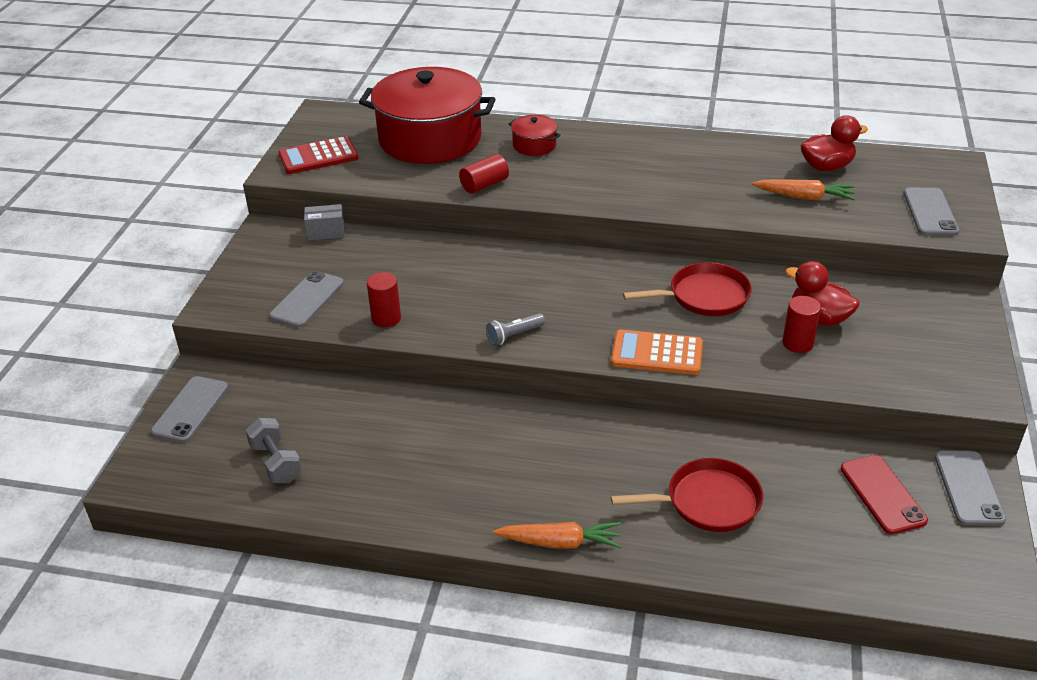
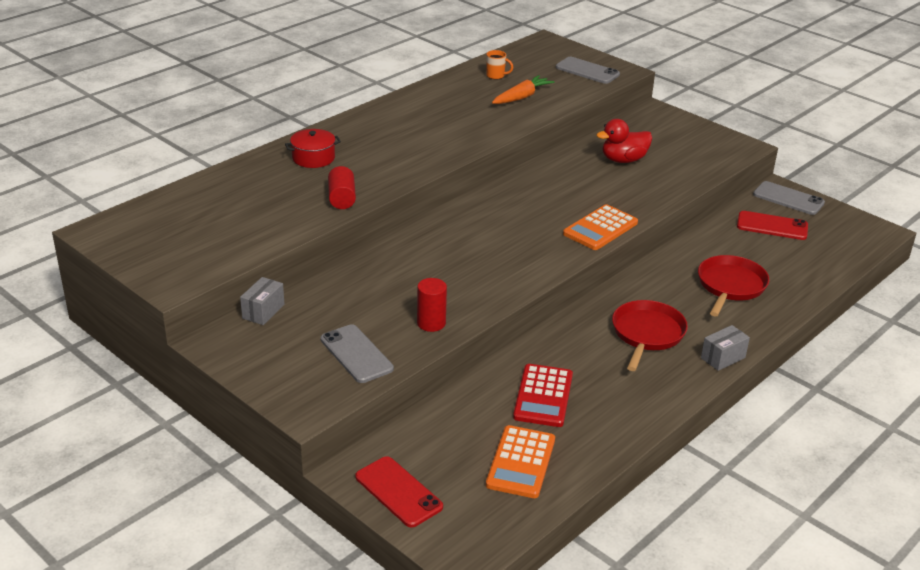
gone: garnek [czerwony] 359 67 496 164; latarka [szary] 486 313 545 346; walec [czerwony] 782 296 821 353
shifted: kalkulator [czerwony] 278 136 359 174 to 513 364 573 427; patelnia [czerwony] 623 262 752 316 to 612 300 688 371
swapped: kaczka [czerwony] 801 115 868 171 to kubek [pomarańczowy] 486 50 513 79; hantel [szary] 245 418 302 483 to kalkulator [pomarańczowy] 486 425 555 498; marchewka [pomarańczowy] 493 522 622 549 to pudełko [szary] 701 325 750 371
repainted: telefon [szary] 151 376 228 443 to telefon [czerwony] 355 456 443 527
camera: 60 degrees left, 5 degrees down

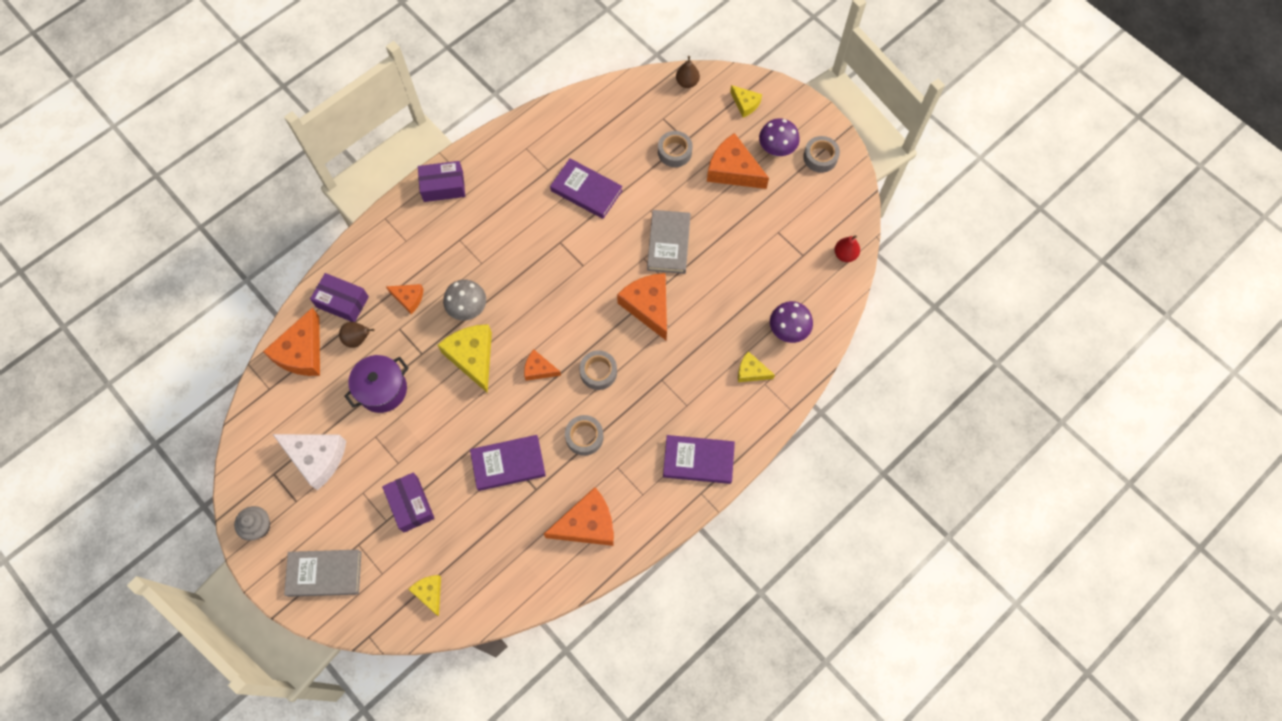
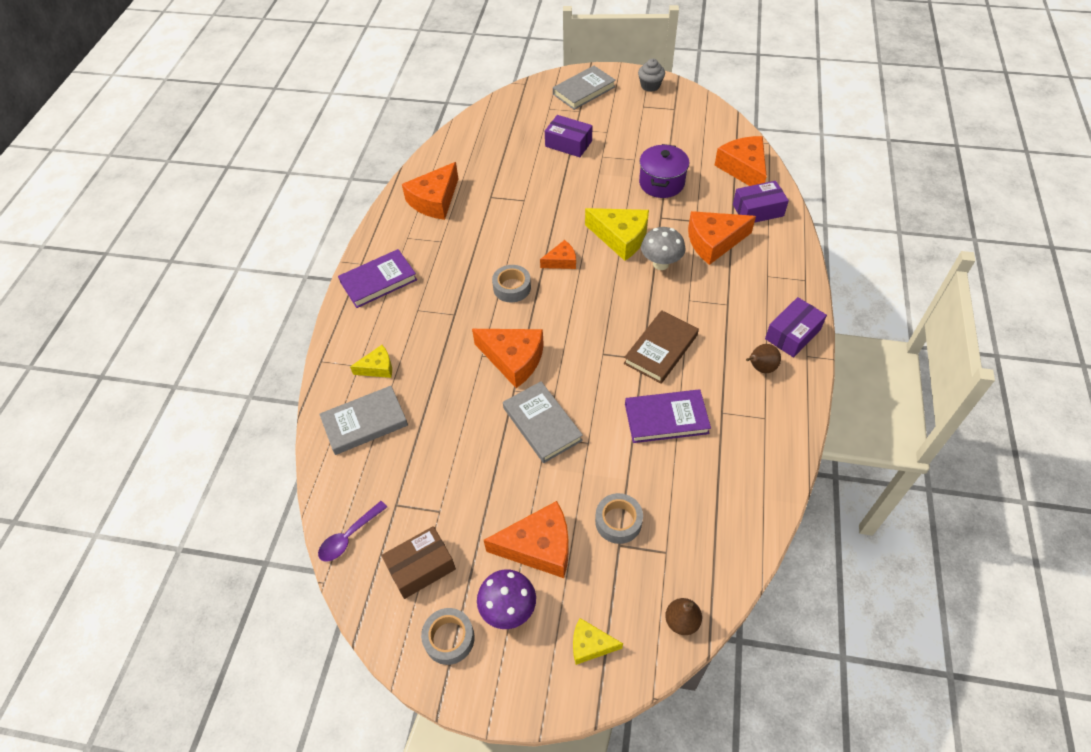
gone: ser [biały] 273 434 346 490; ser [żółty] 408 575 441 616; książka [fioletowy] 470 435 546 491; taśma klejąca [szary] 565 415 604 456
new: pudełko [brązowy] 381 526 456 599; książka [brązowy] 624 310 699 384
shifted: gruszka [brązowy] 339 322 375 348 to 746 344 781 373
swapped: gruszka [czerwony] 834 235 860 262 to łyżka [fioletowy] 318 501 387 562; grzyb [fioletowy] 770 301 813 343 to książka [szary] 319 386 408 455
scaled: ser [pomarańczowy] 386 284 423 314 = 688 211 756 265 x1.81
camera: 145 degrees right, 15 degrees down

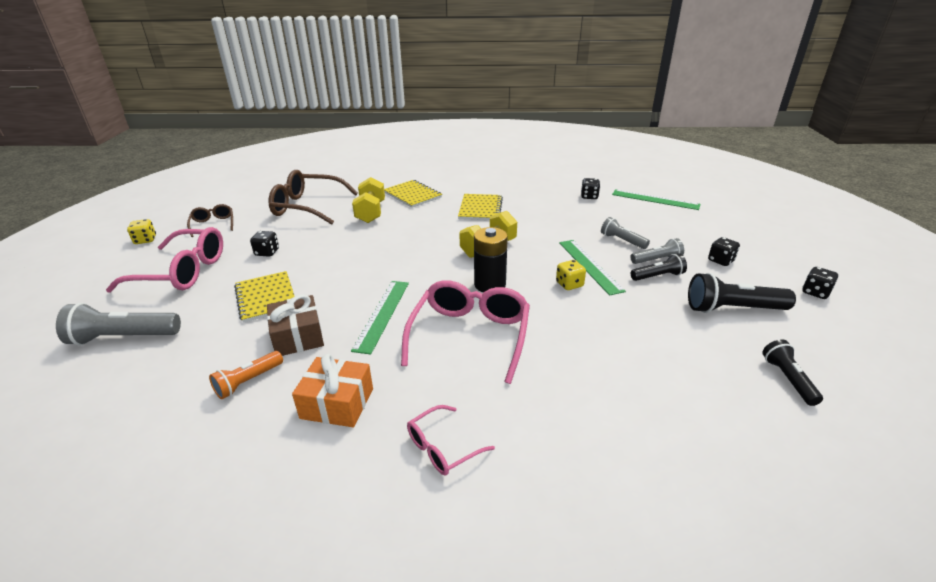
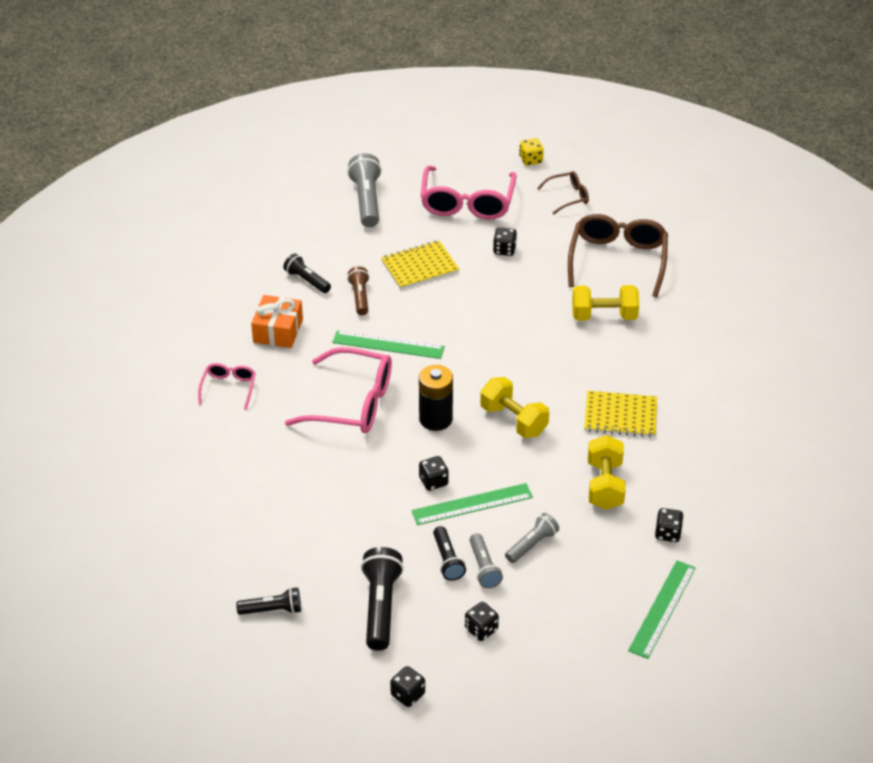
gone: zeszyt [żółty] 384 180 442 208
new: hantel [żółty] 588 435 626 510
swapped: prezent [brązowy] 267 294 324 356 to latarka [brązowy] 347 266 369 315
repainted: latarka [pomarańczowy] 209 351 283 399 to latarka [czarny] 283 253 331 293; kostka do gry [żółty] 556 260 586 290 to kostka do gry [czarny] 419 456 449 491
rotated: okulary [różowy] 407 405 495 476 = 198 363 256 410 45 degrees clockwise
camera: 90 degrees right, 10 degrees up

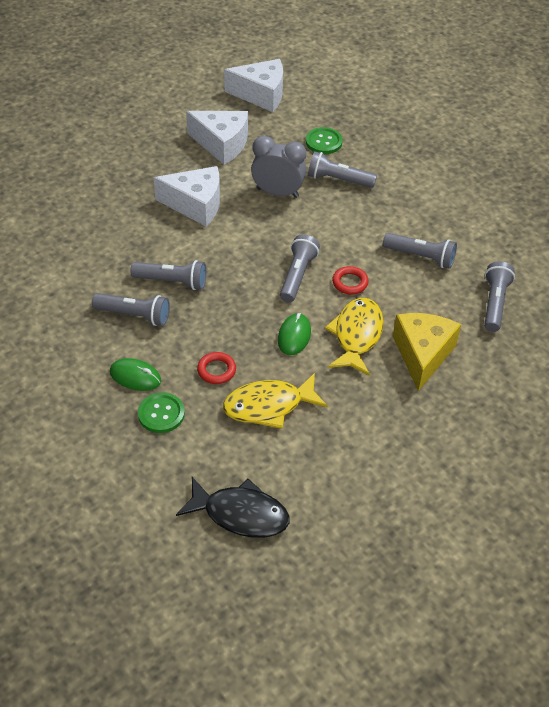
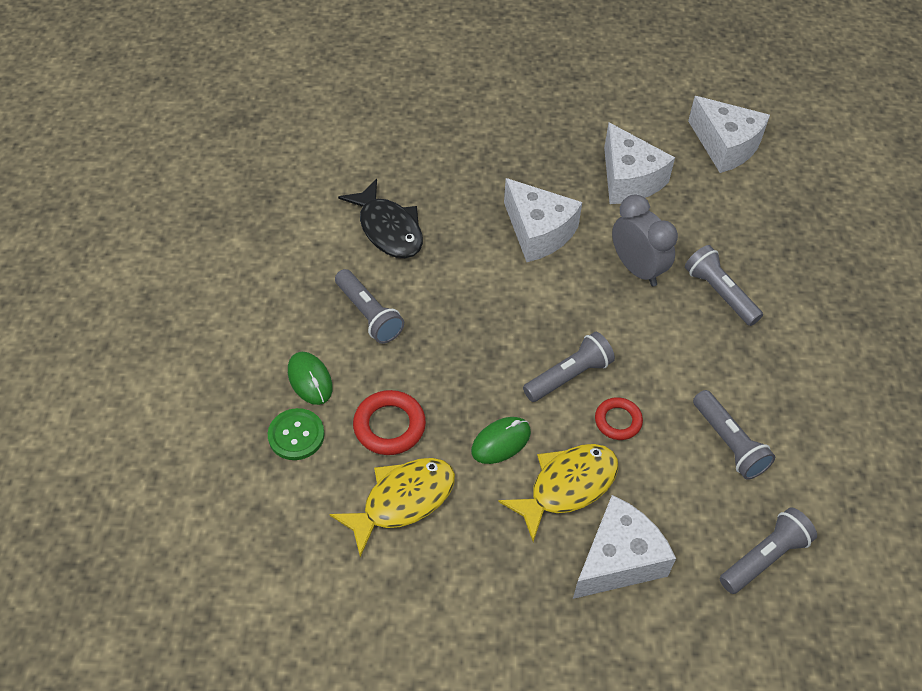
gone: latarka [szary] 130 260 206 290; guzik [zielony] 306 127 343 154
shifted: ryba [czarny] 176 477 290 538 to 338 179 423 258
repainted: ser [żółty] 393 313 461 391 to ser [biały] 573 495 676 599
rotated: ryba [żółty] 223 373 328 429 = 330 458 455 557 120 degrees clockwise
scaled: pierścień [czerwony] 197 352 236 384 = 353 390 426 455 x1.50
camera: 40 degrees right, 5 degrees up

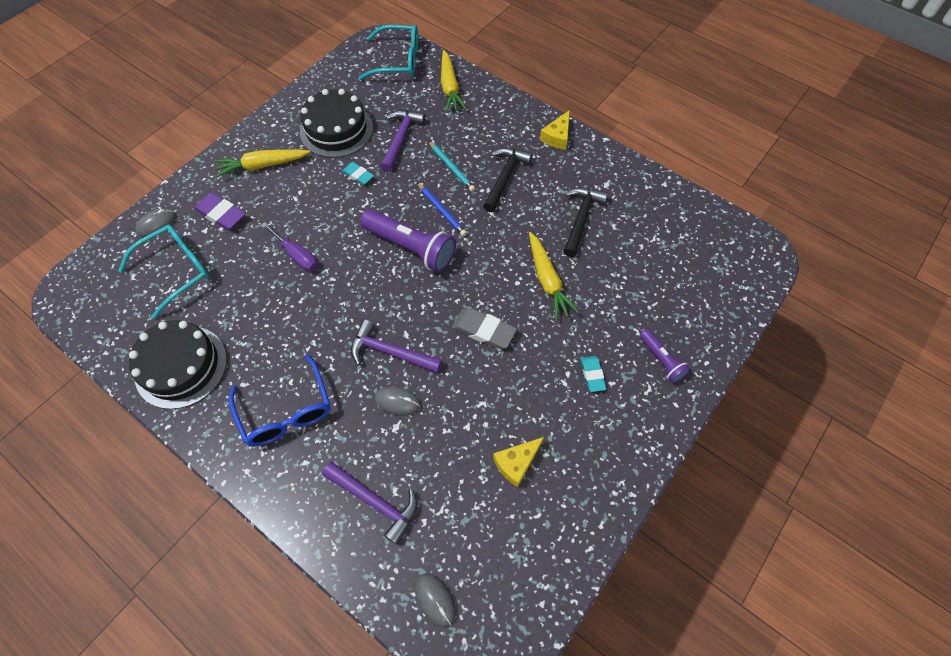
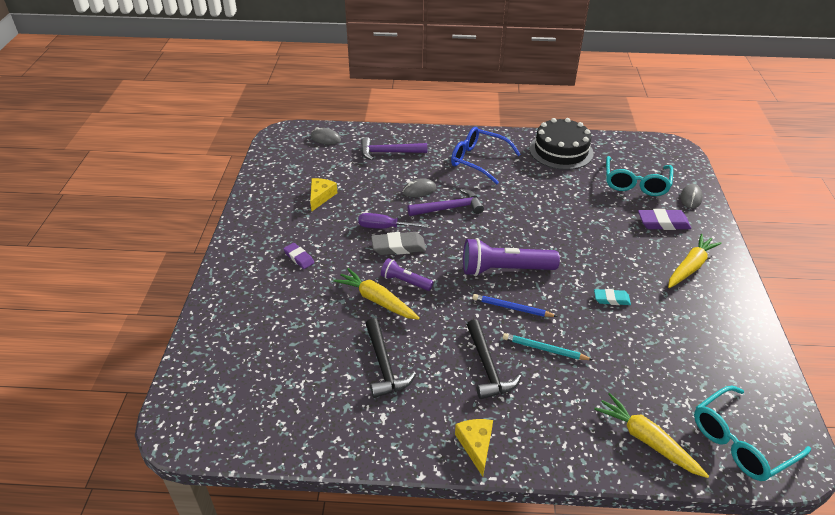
gone: tort [czarny] 300 89 373 158; młotek [fioletowy] 380 110 426 172
shifted: śrubokręt [fioletowy] 261 222 317 272 to 358 213 428 229; latarka [fioletowy] 639 329 691 383 to 381 258 433 291
repainted: gumka do mazania [turkusowy] 580 356 606 392 to gumka do mazania [fioletowy] 283 243 314 269
camera: 145 degrees right, 20 degrees down

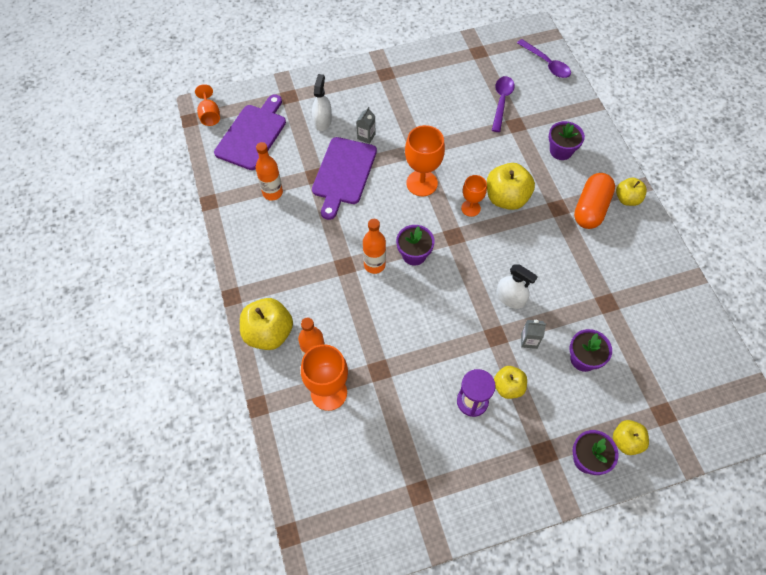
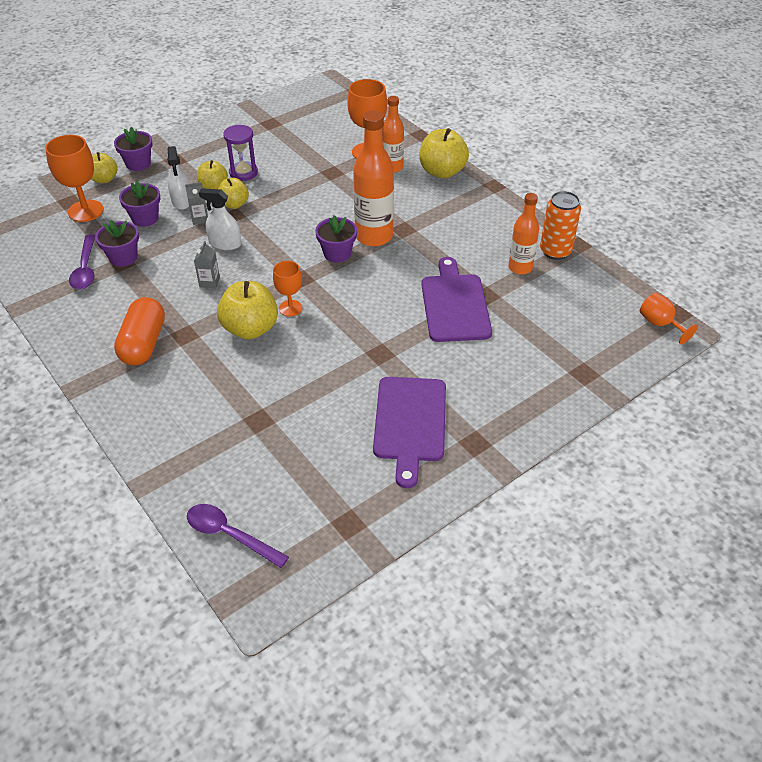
new: puszka [pomarańczowy] 540 191 581 260
shifted: kielich [pomarańczowy] 405 125 445 196 to 45 135 104 222; łyżka [fioletowy] 492 76 515 132 to 69 234 95 289; doniczka [fioletowy] 549 121 585 160 to 95 220 139 267; spryskiwacz [biały] 312 74 332 131 to 167 146 190 210; karton mleka [szary] 357 107 375 144 to 194 241 220 288; jabłko [żółty] 616 178 647 206 to 218 178 249 209; deska do krojenia [fioletowy] 214 94 286 170 to 373 377 446 488
scaled: butelka [pomarańczowy] 363 219 386 274 = 353 110 394 246 x1.62
camera: 160 degrees right, 15 degrees down

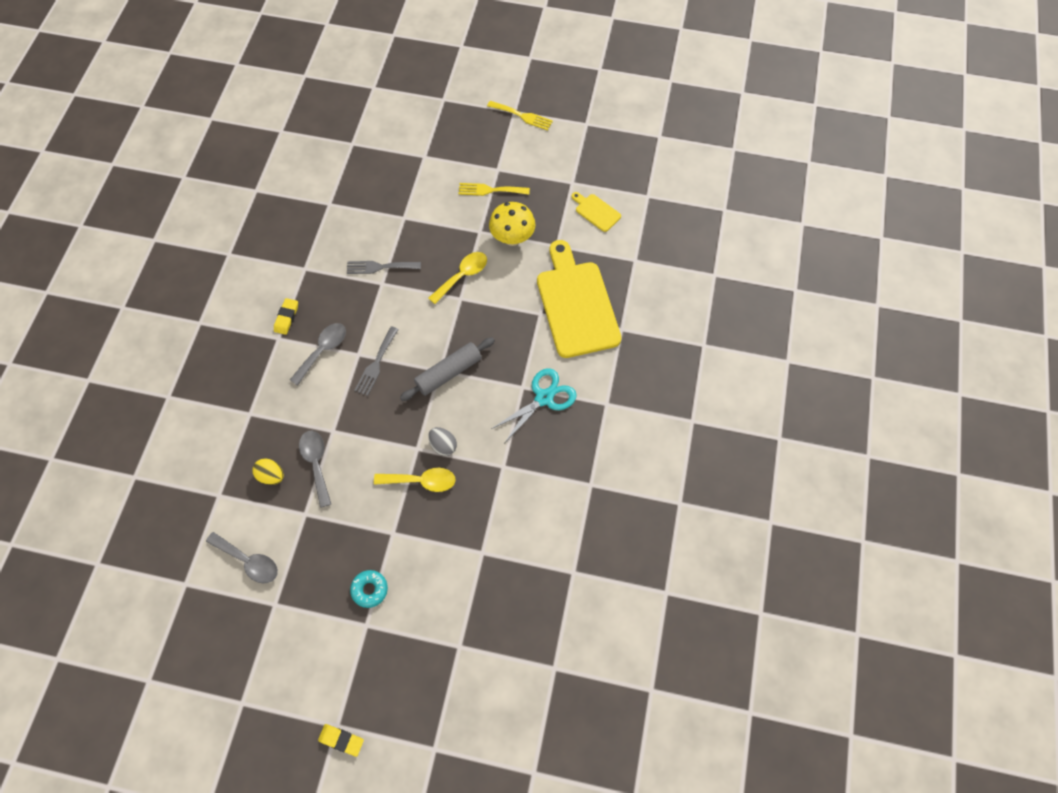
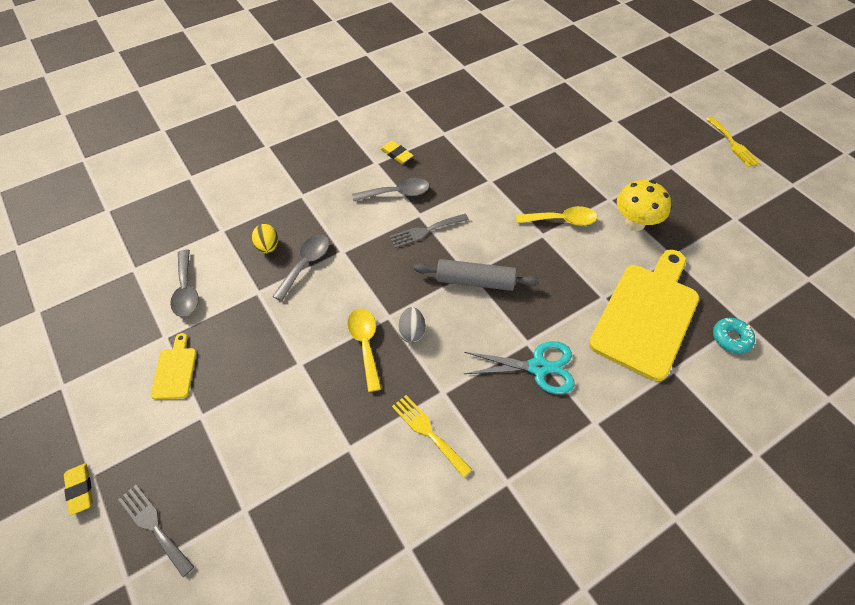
shifted: widelec [szary] 347 261 421 274 to 118 485 194 577; deska do krojenia [żółty] 572 192 621 232 to 151 333 196 400; widelec [żółty] 459 183 530 196 to 392 395 472 477; donut [turkusowy] 350 570 388 608 to 713 318 755 353
rotated: łyżka [żółty] 374 468 456 492 = 347 308 381 392 150 degrees counterclockwise; gumka do mazania [żółty] 274 298 298 335 = 380 141 414 164 75 degrees clockwise
camera: 45 degrees right, 10 degrees down

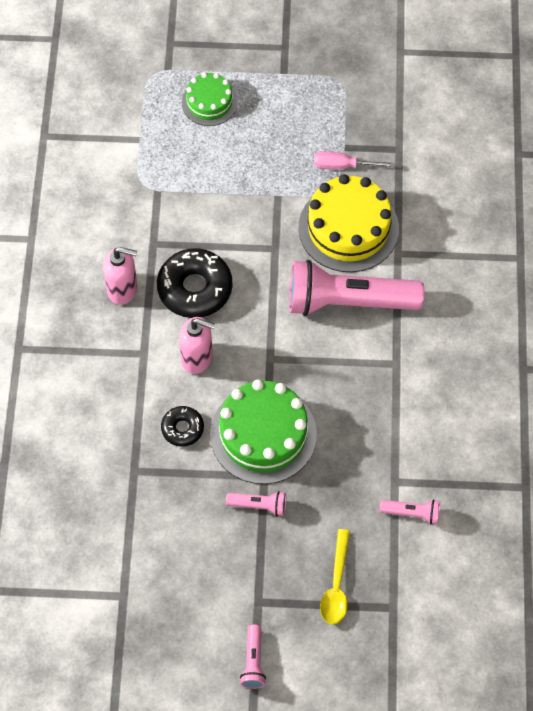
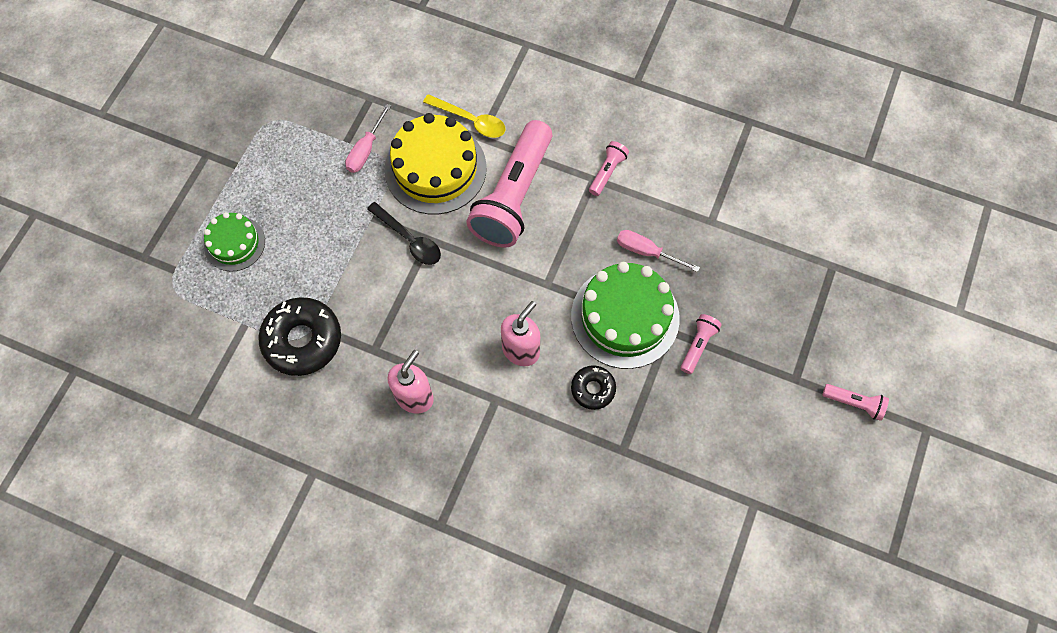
new: łyżka [czarny] 367 202 441 265; śrubokręt [różowy] 617 230 700 272
shifted: donut [czarny] 157 248 232 318 to 258 297 341 376; łyżka [żółty] 320 529 350 624 to 423 94 506 138; latarka [różowy] 380 499 440 525 to 589 141 629 196
camera: 70 degrees left, 5 degrees up

